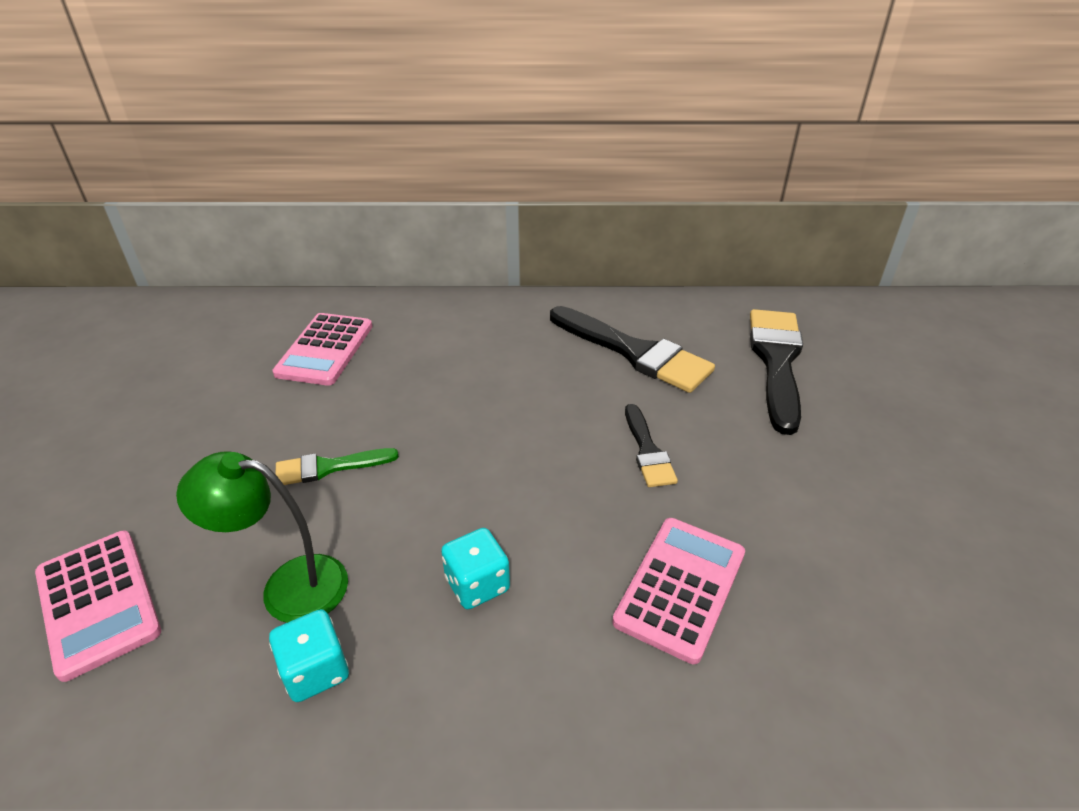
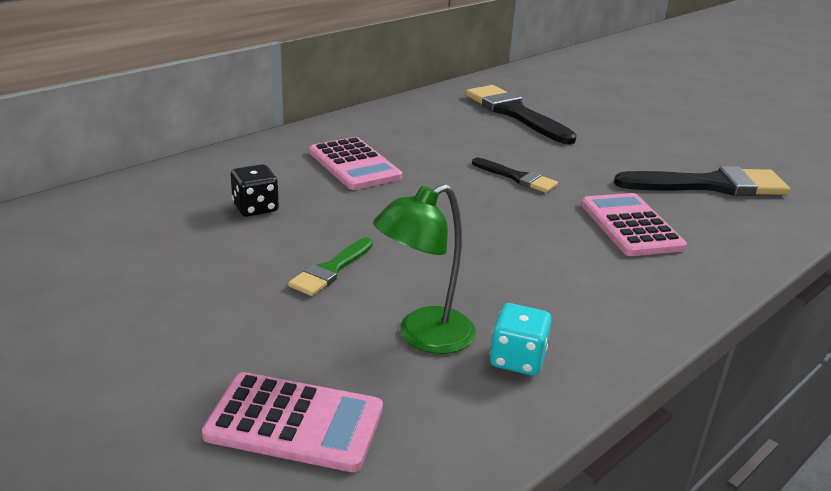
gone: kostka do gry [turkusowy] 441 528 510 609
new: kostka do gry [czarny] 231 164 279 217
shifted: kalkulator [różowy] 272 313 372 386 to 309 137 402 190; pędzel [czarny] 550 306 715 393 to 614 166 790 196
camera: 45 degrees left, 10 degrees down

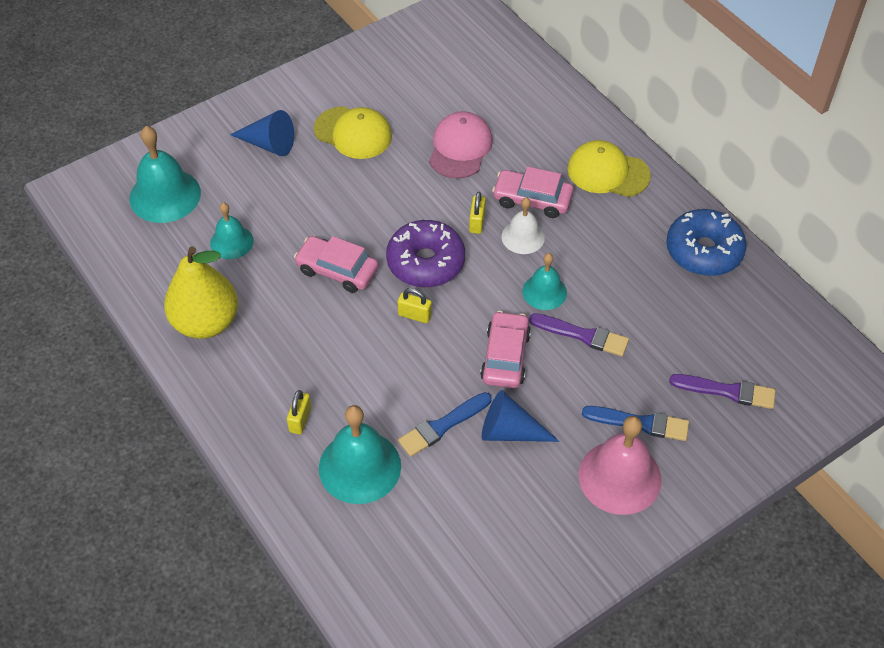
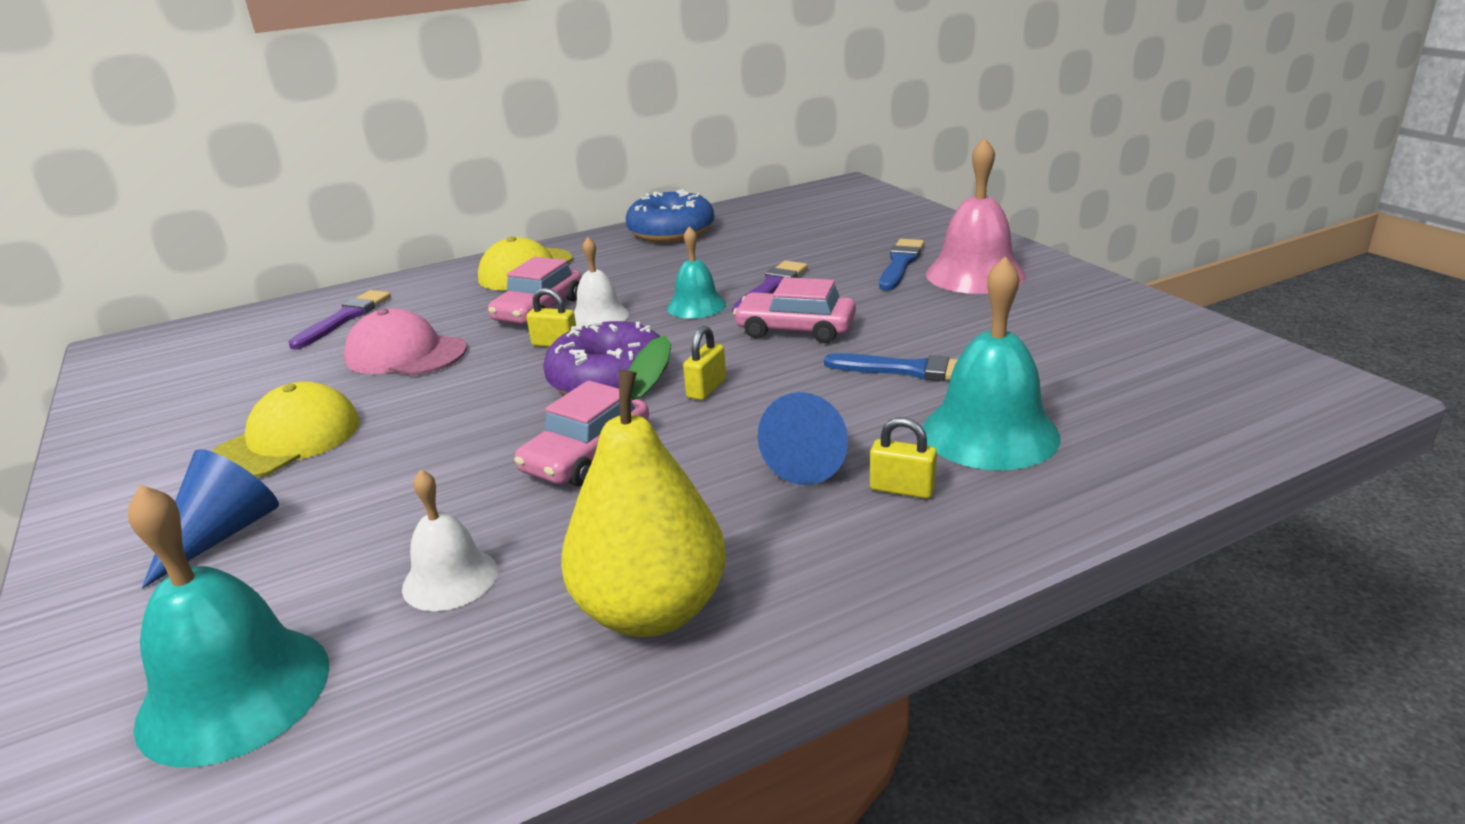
shifted: pędzel [fioletowy] 669 374 776 409 to 288 290 391 350; stożek [niebieski] 482 390 559 442 to 758 392 848 485
repainted: dzwonek [turkusowy] 210 203 254 259 to dzwonek [biały] 402 469 498 611
rotated: pędzel [niebieski] 398 392 492 457 = 824 353 958 381 45 degrees counterclockwise
camera: 80 degrees left, 25 degrees down

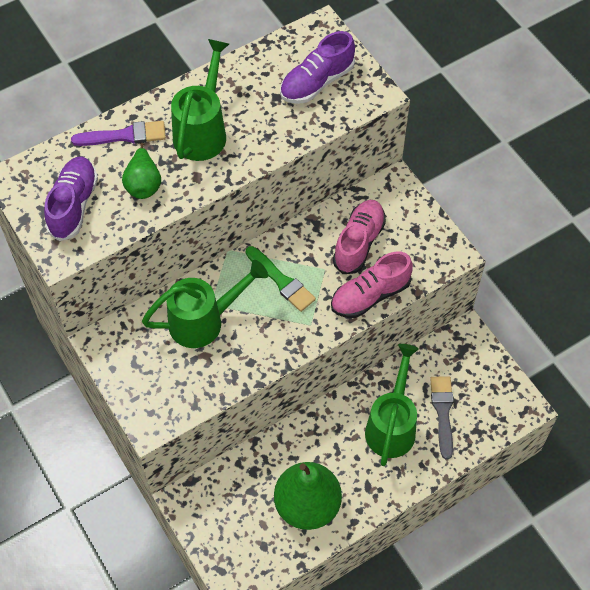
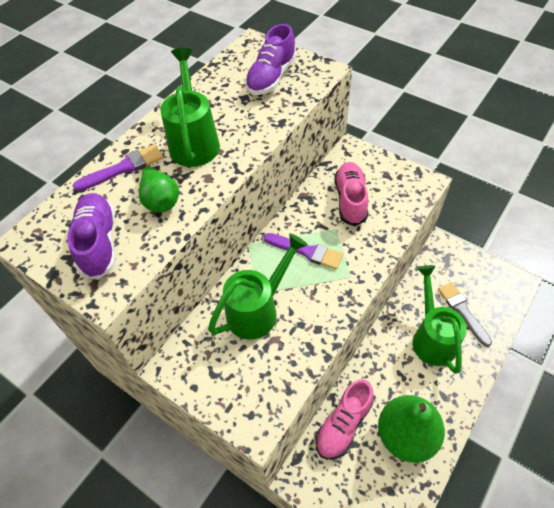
shifted: but [różowy] 331 252 413 318 to 316 379 374 459
repainted: pędzel [zielony] 246 246 316 312 to pędzel [fioletowy] 264 233 343 269
camera: 20 degrees left, 5 degrees down

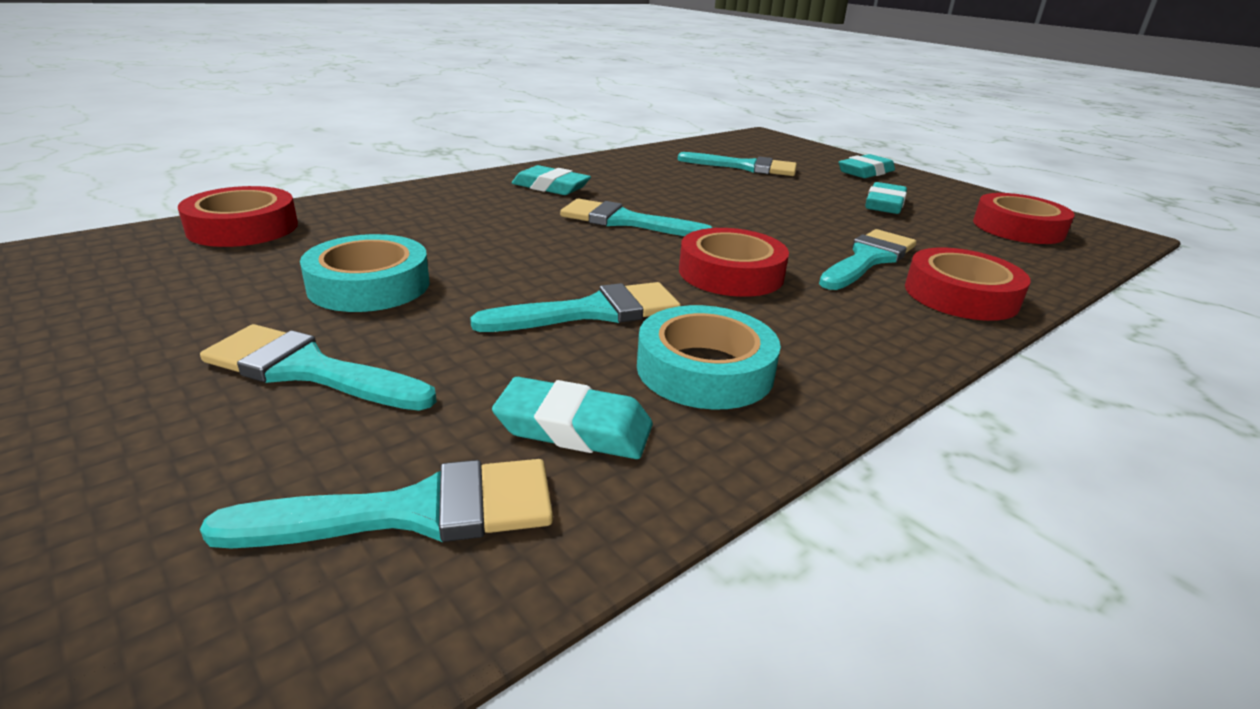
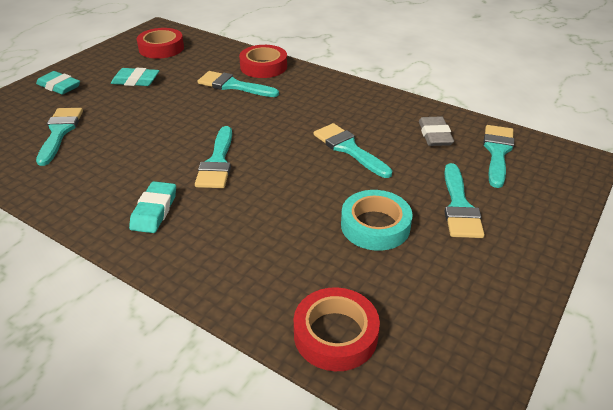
gone: taśma klejąca [turkusowy] 637 305 781 410; taśma klejąca [czerwony] 679 228 789 297
repainted: gumka do mazania [turkusowy] 492 377 653 459 to gumka do mazania [szary] 419 116 454 146
rotated: pędzel [turkusowy] 200 459 553 548 = 483 125 514 188 45 degrees clockwise
camera: 105 degrees left, 10 degrees up

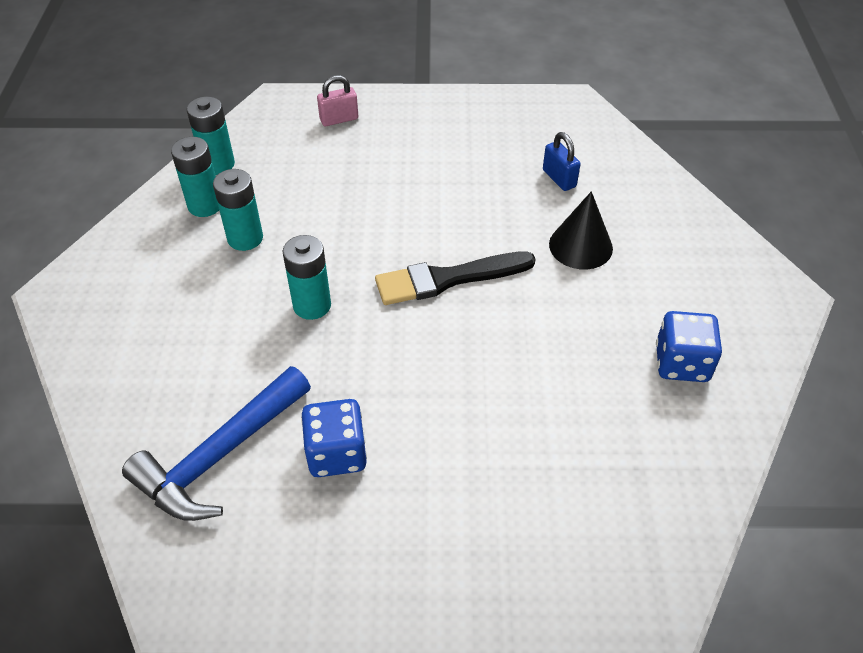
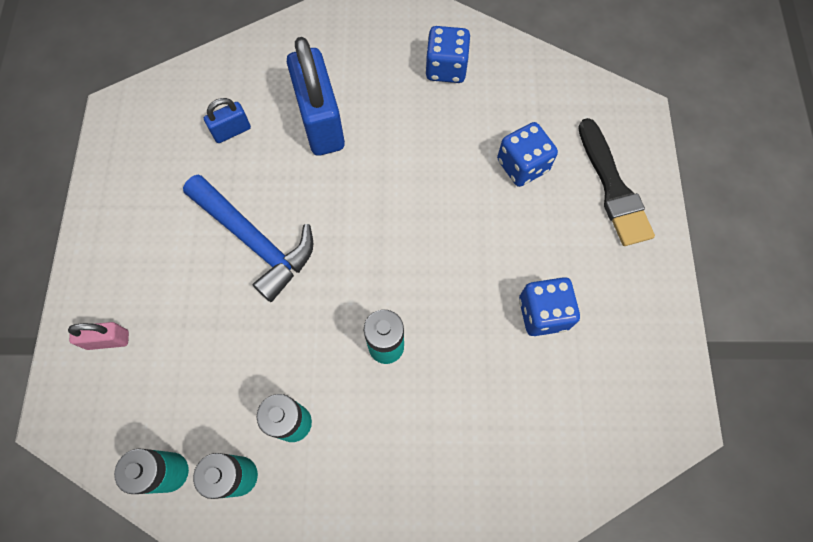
new: kostka do gry [niebieski] 497 122 558 187
shifted: młotek [niebieski] 122 366 311 521 to 183 174 313 302; pędzel [czarny] 375 251 536 305 to 578 118 655 246
swapped: stożek [czarny] 549 191 613 270 to kłódka [niebieski] 287 37 345 156
rotated: kłódka [różowy] 317 75 358 126 = 68 322 129 350 75 degrees counterclockwise
camera: 90 degrees left, 20 degrees up

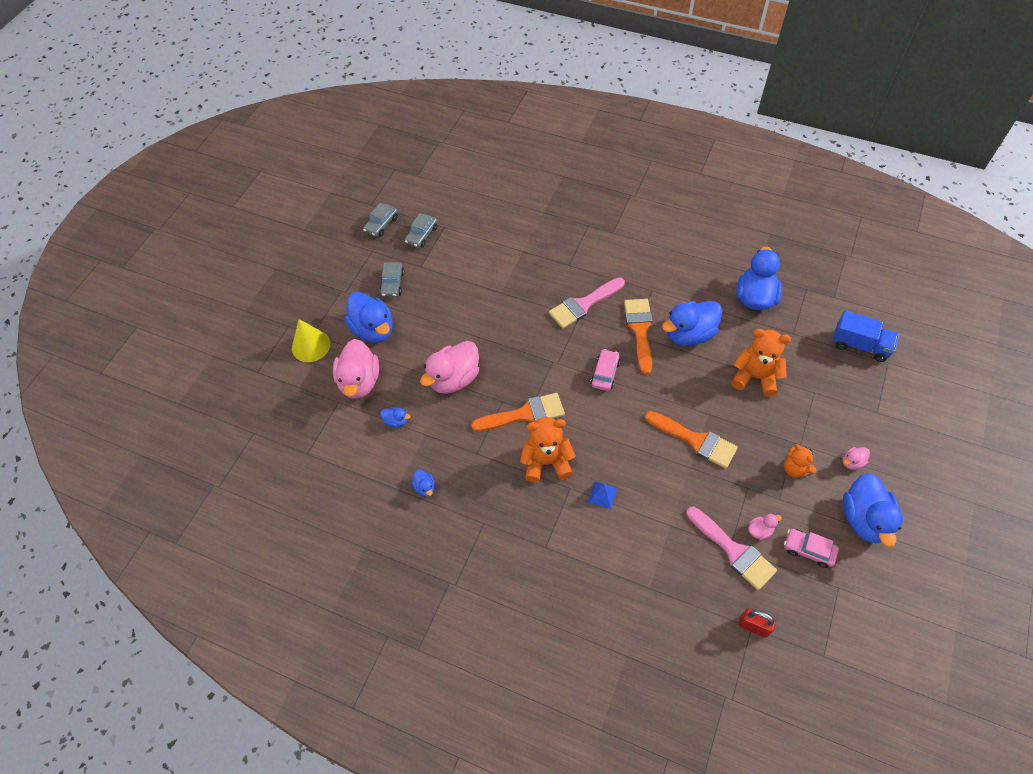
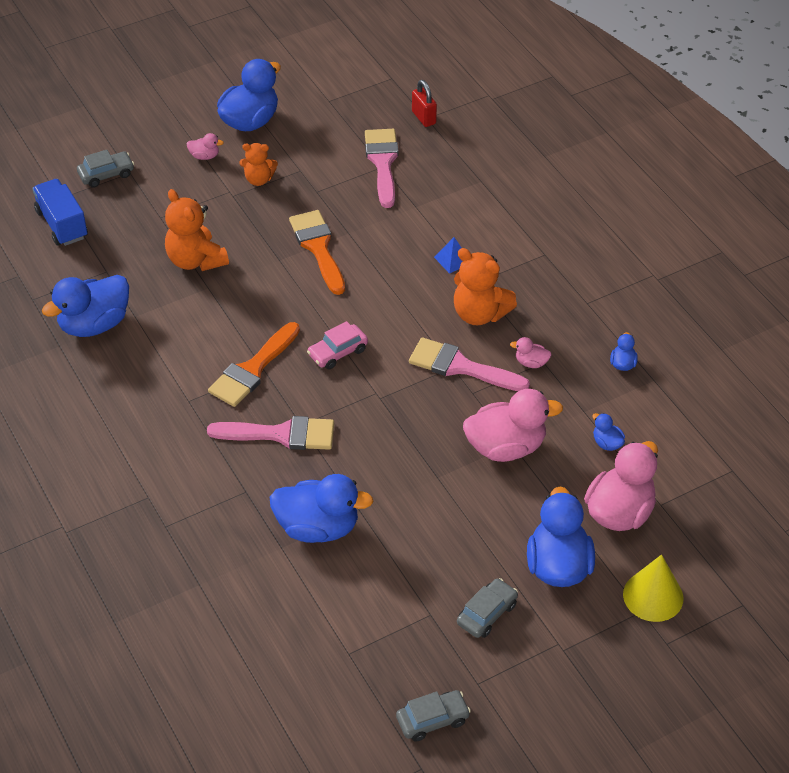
gone: samochód [różowy] 784 529 839 568
shifted: samochód [szary] 405 213 437 248 to 77 150 134 188; kaczka [niebieski] 662 301 722 346 to 270 474 374 543; kaczka [różowy] 748 514 782 540 to 510 337 551 368
repainted: pędzel [pomarańczowy] 471 393 565 431 to pędzel [różowy] 409 337 530 391
rotated: miś [pomarańczowy] 784 444 817 478 = 239 143 278 186 90 degrees clockwise
camera: 145 degrees left, 10 degrees down

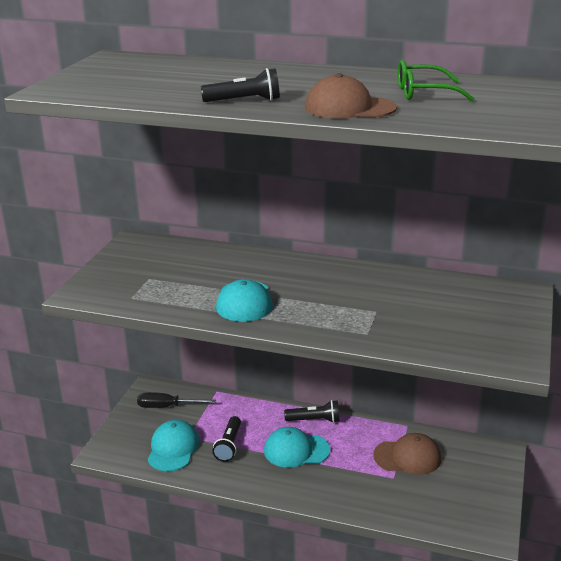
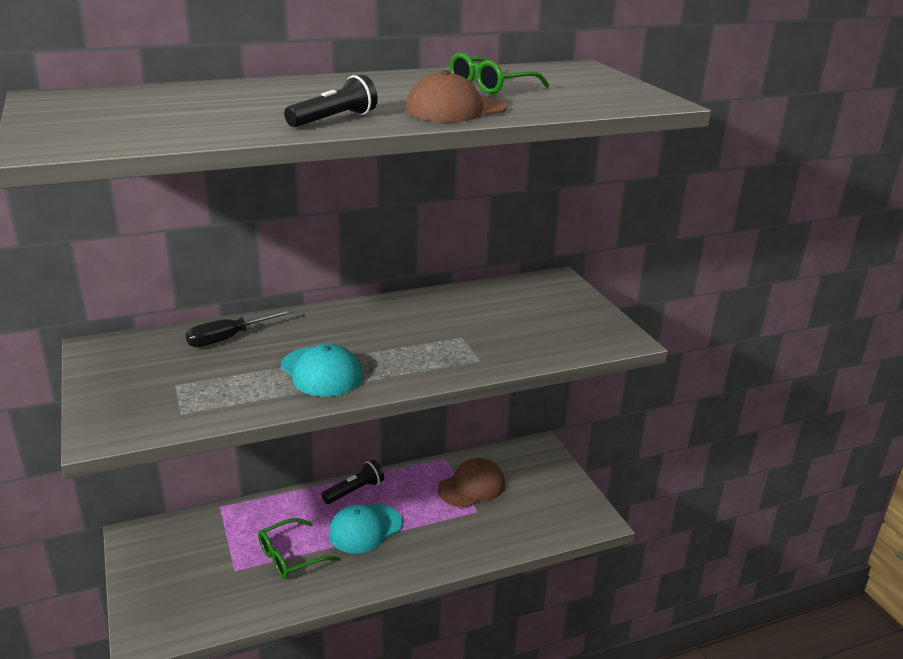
gone: czapka [turkusowy] 148 420 200 471
shifted: śrubokręt [czarny] 137 392 216 408 to 186 309 294 347
swapped: latarka [czarny] 212 416 241 462 to okulary [zielony] 258 518 340 579
camera: 40 degrees left, 0 degrees up

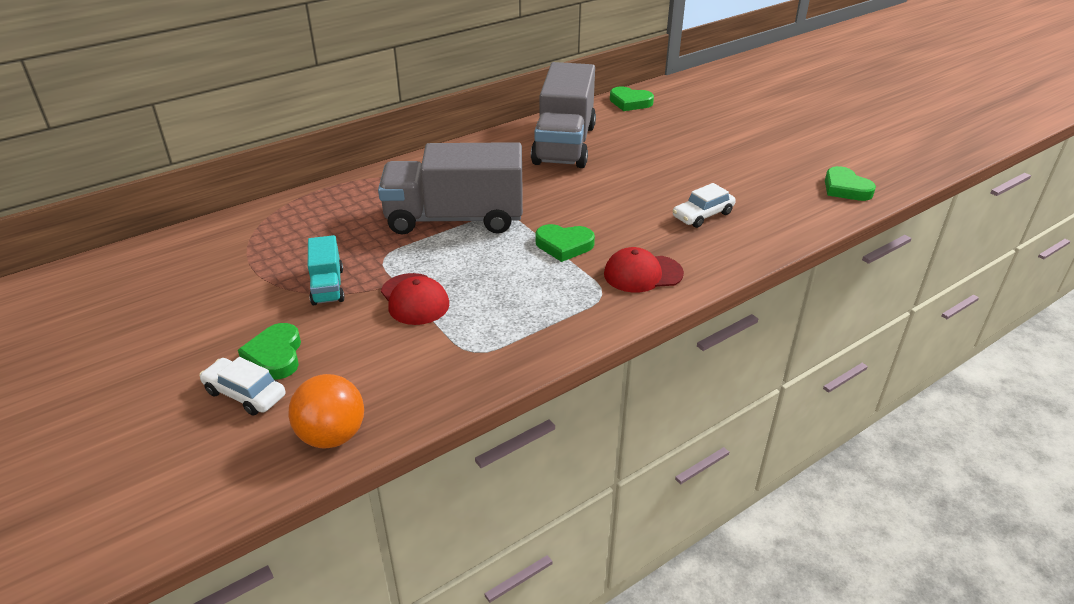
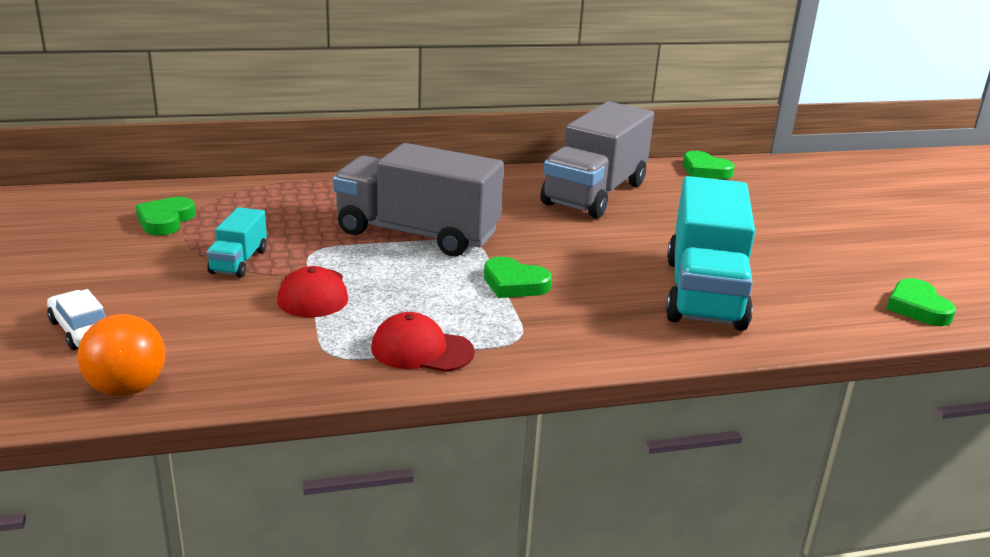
shifted: serce [zielony] 238 323 301 380 to 136 197 196 235; czapka [czerwony] 604 247 684 293 to 371 312 475 372
swapped: samochód [biały] 673 183 736 228 to ciężarówka [turkusowy] 666 176 755 331
camera: 20 degrees right, 10 degrees down

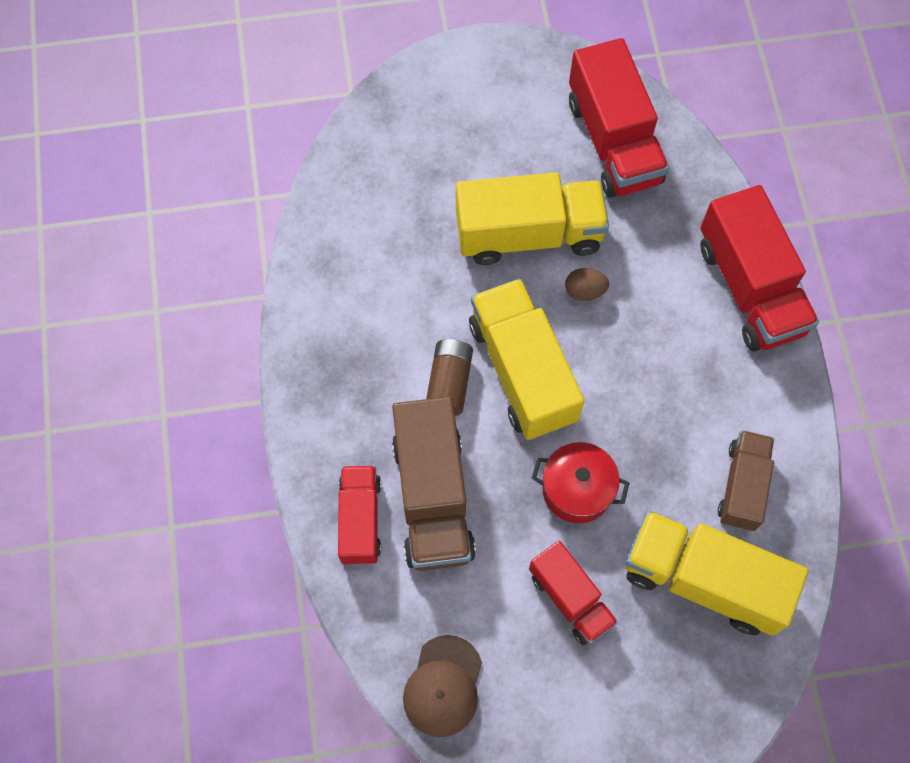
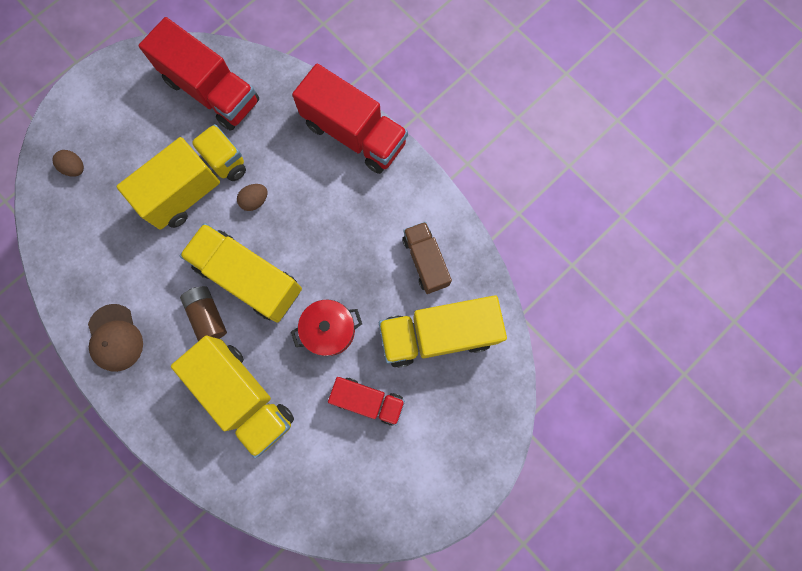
gone: ciężarówka [czerwony] 338 465 381 564
new: jajko [brązowy] 52 150 84 177
shifted: czapka [brązowy] 403 635 482 737 to 88 304 143 372
repainted: ciężarówka [brązowy] 392 397 476 571 to ciężarówka [żółty] 171 336 294 458
camera: 35 degrees left, 10 degrees up

